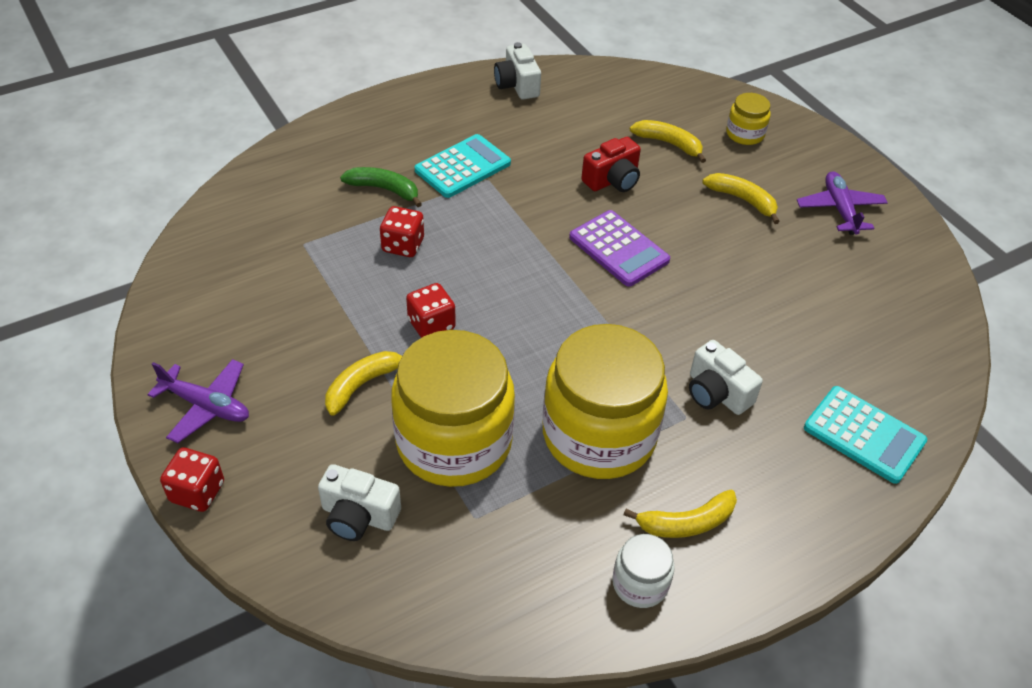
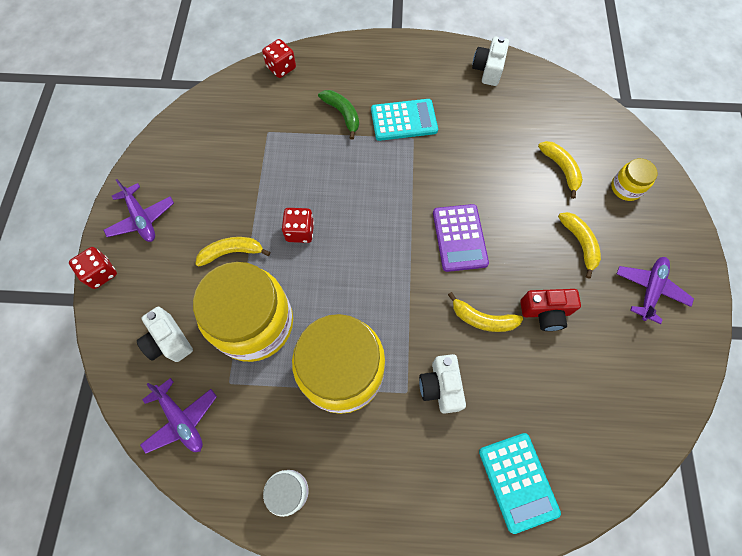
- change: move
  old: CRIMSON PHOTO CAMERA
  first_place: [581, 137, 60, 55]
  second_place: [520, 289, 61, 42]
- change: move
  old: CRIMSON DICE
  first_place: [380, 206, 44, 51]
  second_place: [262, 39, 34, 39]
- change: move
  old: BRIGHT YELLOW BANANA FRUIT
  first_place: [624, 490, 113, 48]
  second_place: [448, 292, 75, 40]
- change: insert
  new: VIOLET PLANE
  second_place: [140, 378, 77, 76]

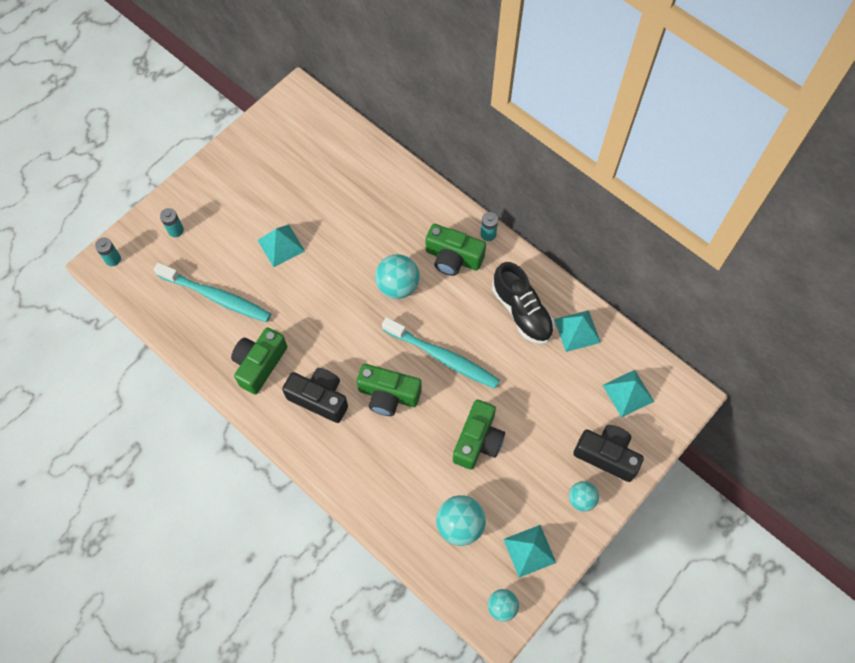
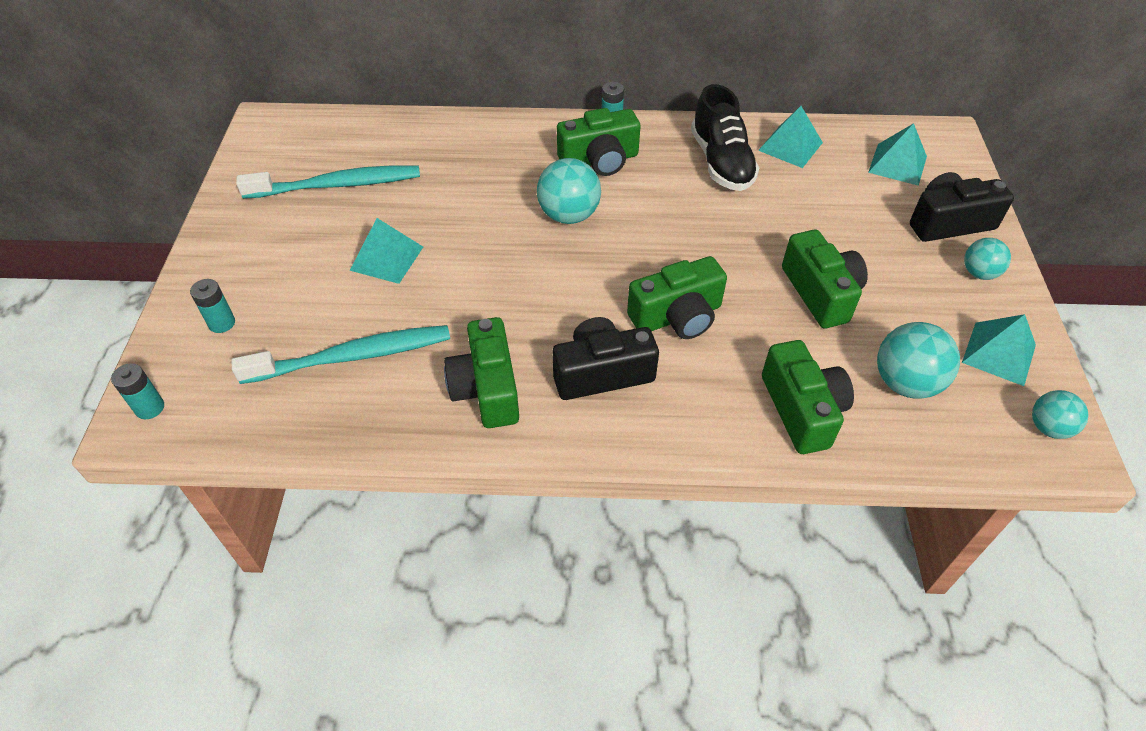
- change: rotate
  old: EBONY LACE-UP SHOE
  first_place: [492, 262, 62, 82]
  second_place: [691, 84, 68, 107]
  degrees: 60
- change: move
  old: AQUA DENTAL BRUSH
  first_place: [382, 317, 118, 72]
  second_place: [236, 165, 184, 34]
- change: insert
  new: LEAF-GREEN PHOTO CAMERA
  second_place: [762, 340, 92, 114]

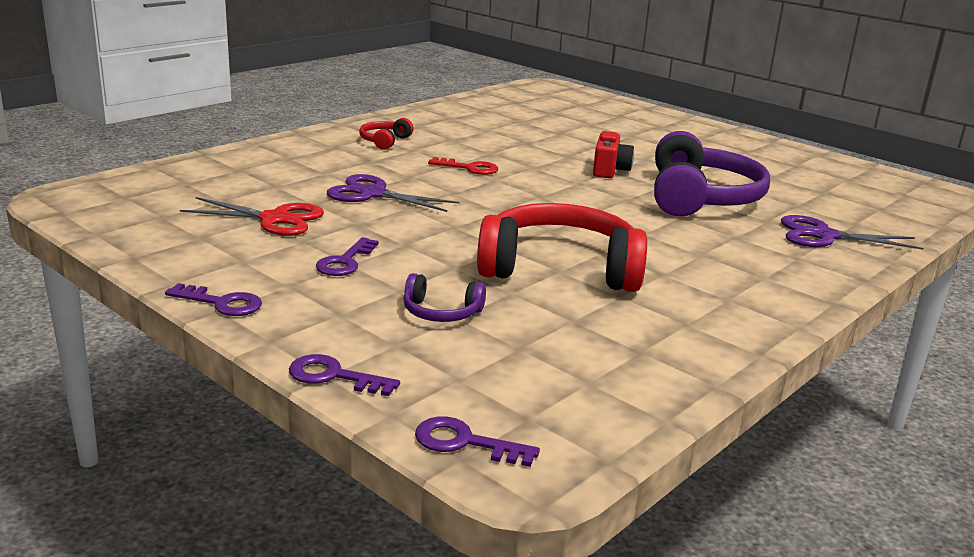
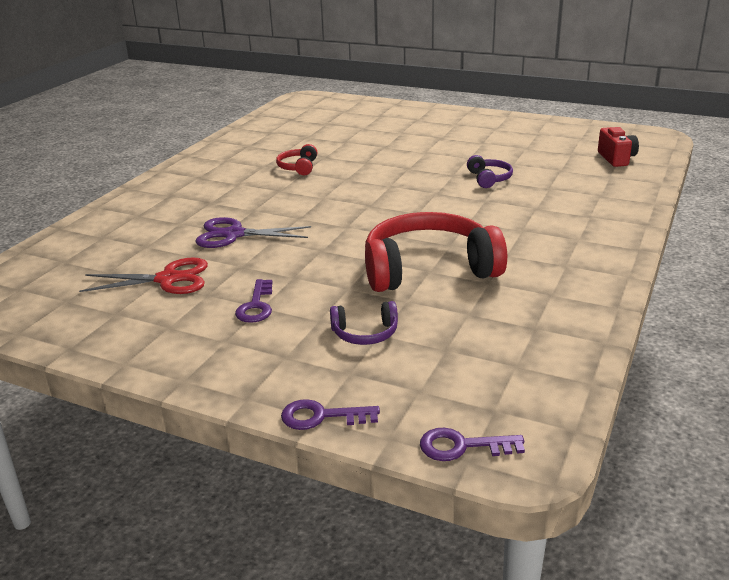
- change: move
  old: CRIMSON OVER-EAR HEADPHONES
  first_place: [359, 118, 55, 32]
  second_place: [276, 144, 41, 31]
- change: move
  old: CRIMSON PHOTO CAMERA
  first_place: [593, 131, 41, 47]
  second_place: [598, 127, 41, 40]
- change: resize
  old: VIOLET OVER-EAR HEADPHONES
  first_place: [654, 131, 116, 86]
  second_place: [467, 155, 46, 33]
  factor: 0.45
- change: delete
  old: CRIMSON KEY
  first_place: [428, 157, 70, 18]
- change: delete
  old: VIOLET PAIR OF SCISSORS
  first_place: [781, 215, 142, 35]
- change: delete
  old: VIOLET KEY
  first_place: [165, 283, 97, 33]

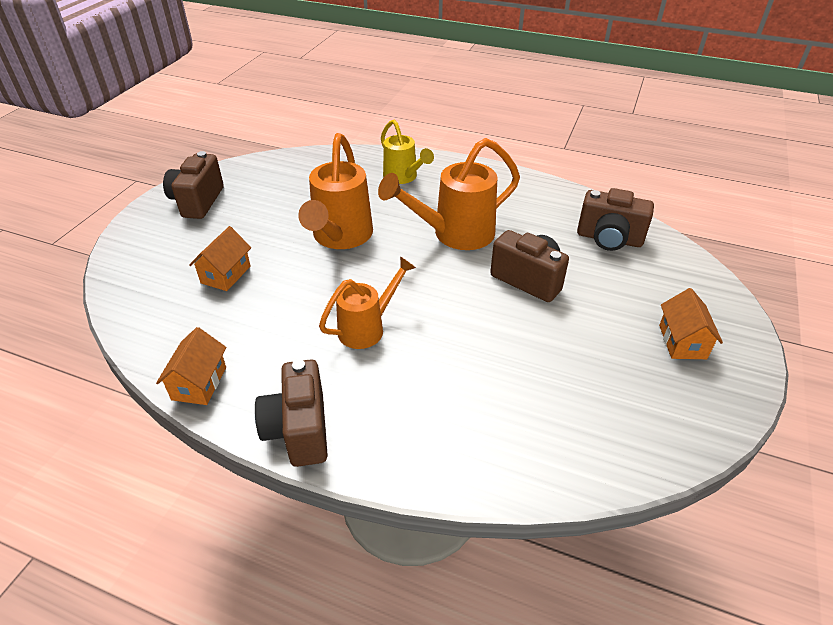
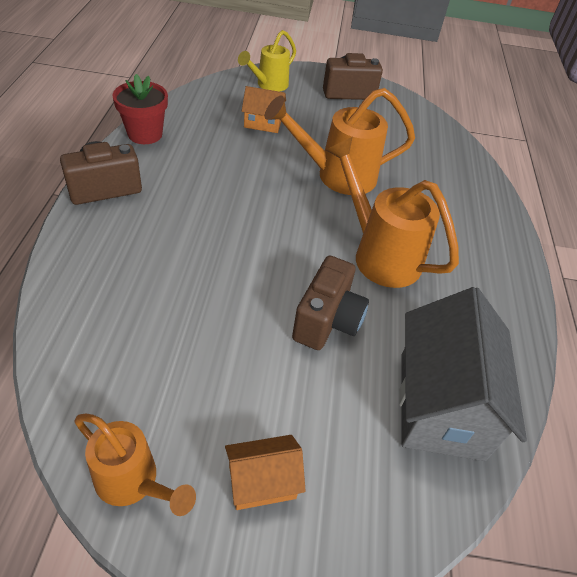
- change: move
  old: BRIGHT YELLOW SPRINKLING CAN
  first_place: [381, 119, 53, 65]
  second_place: [238, 30, 58, 62]
- change: replace
  old: RUSSET PHOTO CAMERA
  new: GREY TOY HOUSE
  first_place: [577, 188, 77, 63]
  second_place: [399, 287, 128, 174]
- change: move
  old: BRIGHT ORANGE SPRINKLING CAN
  first_place: [319, 256, 97, 93]
  second_place: [74, 413, 122, 103]
- change: replace
  old: BRIGHT ORANGE TOY HOUSE
  new: CRIMSON POTTED PLANT
  first_place: [156, 327, 71, 78]
  second_place: [113, 74, 55, 70]

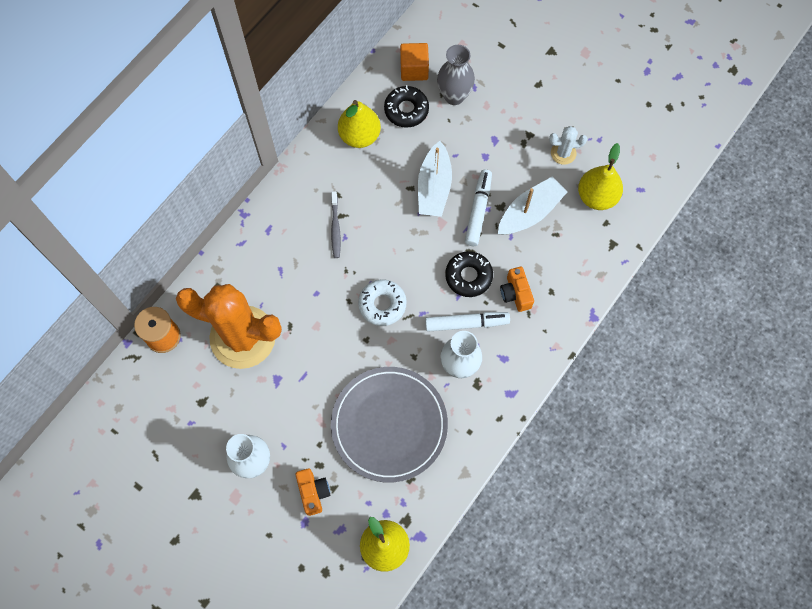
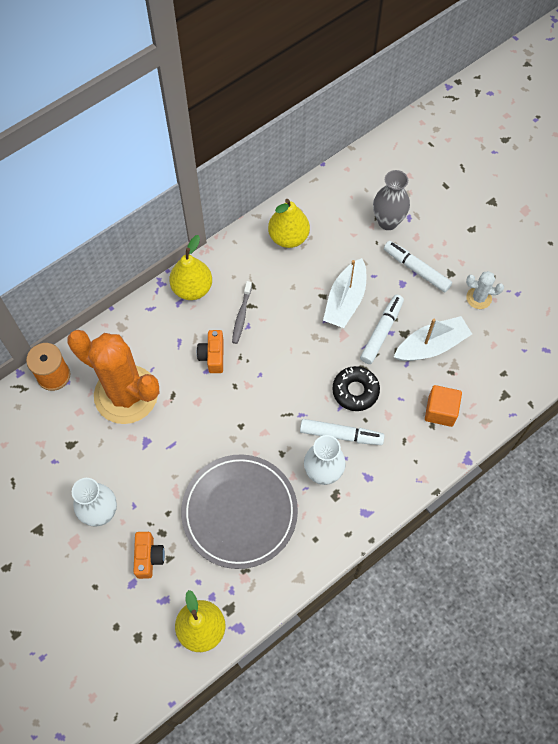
- change: move
  old: BRIGHT ORANGE CUBE
  first_place: [400, 43, 29, 38]
  second_place: [425, 385, 37, 42]
- change: delete
  old: EBONY DOUGHNUT
  first_place: [384, 85, 45, 43]
- change: move
  old: BRIGHT YELLOW TOY PEAR
  first_place: [578, 143, 45, 67]
  second_place: [169, 235, 43, 65]
- change: move
  old: BRIGHT ORANGE PHOTO CAMERA
  first_place: [500, 267, 34, 45]
  second_place: [197, 330, 27, 43]
- change: delete
  old: PURE WHITE DOUGHNUT
  first_place: [358, 279, 49, 47]
- change: insert
  new: PURE WHITE FELT PEN
  second_place: [384, 241, 68, 51]

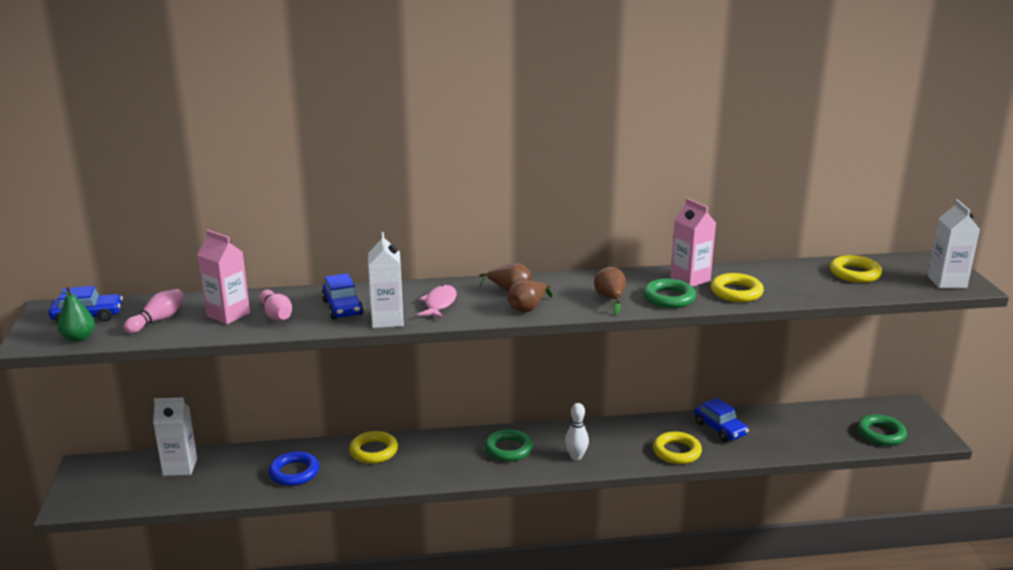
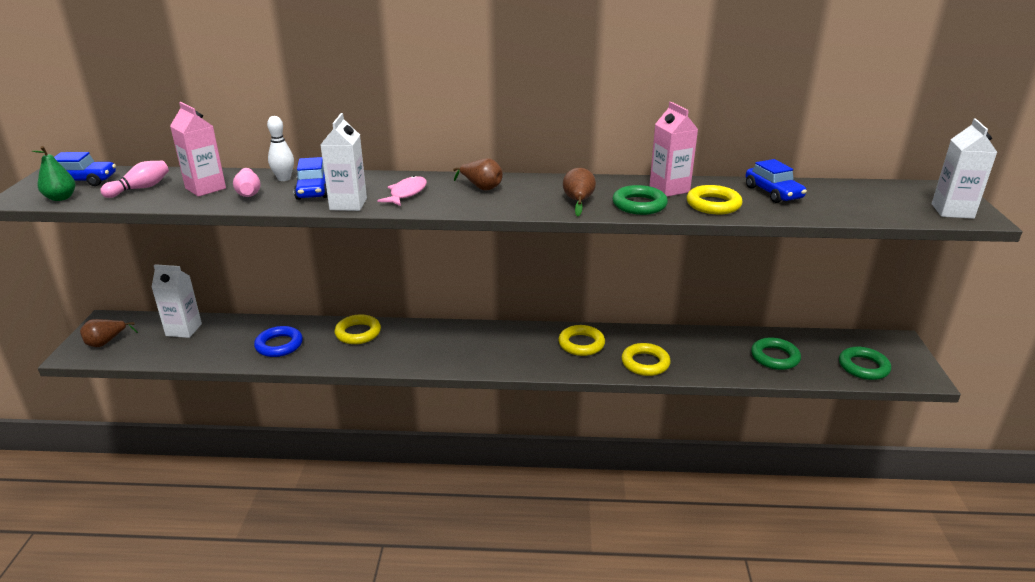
- change: move
  old: BRIGHT YELLOW TORUS
  first_place: [830, 255, 52, 28]
  second_place: [558, 325, 47, 31]
- change: move
  old: RUSSET TOY PEAR
  first_place: [508, 280, 45, 32]
  second_place: [80, 319, 58, 28]
- change: move
  old: BLUE TOY CAR
  first_place: [694, 398, 55, 44]
  second_place: [745, 159, 62, 44]
- change: move
  old: PURE WHITE BOWLING PIN
  first_place: [565, 403, 24, 57]
  second_place: [267, 116, 27, 65]
- change: move
  old: LEAF-GREEN TORUS
  first_place: [484, 429, 49, 33]
  second_place: [751, 337, 50, 33]

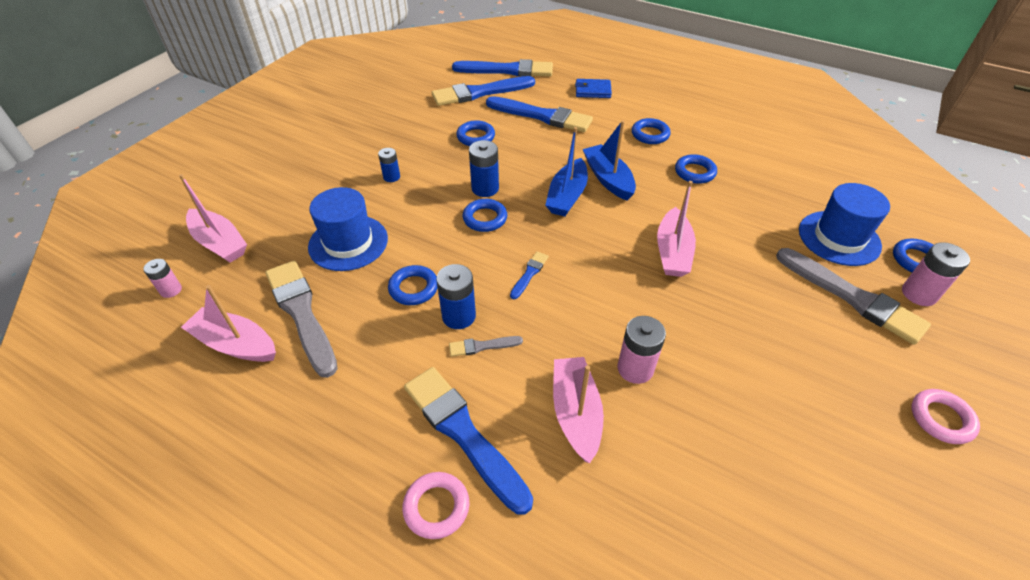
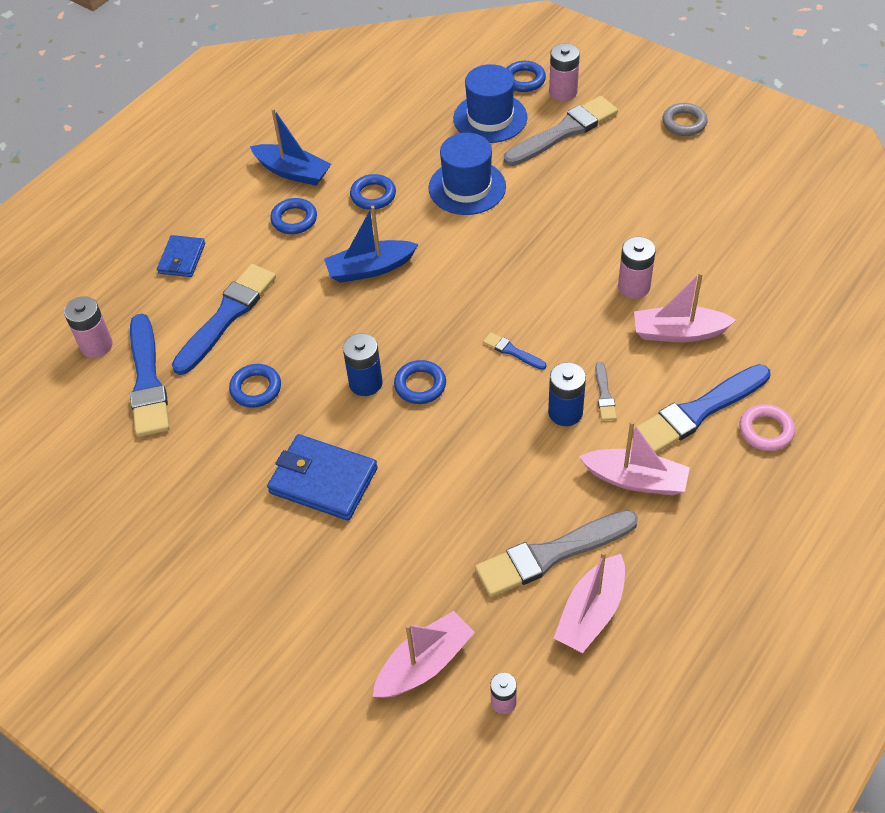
- change: replace
  old: BLUE BRUSH
  new: ROSE-PINK AA BATTERY
  first_place: [452, 59, 101, 17]
  second_place: [64, 296, 49, 62]
- change: move
  old: BLUE BOAT
  first_place: [545, 127, 43, 89]
  second_place: [250, 108, 81, 78]
- change: replace
  old: BLUE AA BATTERY
  new: BLUE BILLFOLD
  first_place: [378, 148, 22, 34]
  second_place: [267, 434, 111, 87]
- change: move
  old: ROSE-PINK BOAT
  first_place: [657, 181, 39, 96]
  second_place: [579, 421, 111, 74]
- change: move
  old: BLUE TALL HAT
  first_place: [308, 187, 80, 84]
  second_place: [429, 133, 77, 82]
- change: delete
  old: BLUE TORUS
  first_place: [388, 265, 50, 40]
- change: recolor
  old: ROSE-PINK TORUS
  new: GREY TORUS
  first_place: [912, 389, 68, 55]
  second_place: [662, 103, 46, 33]

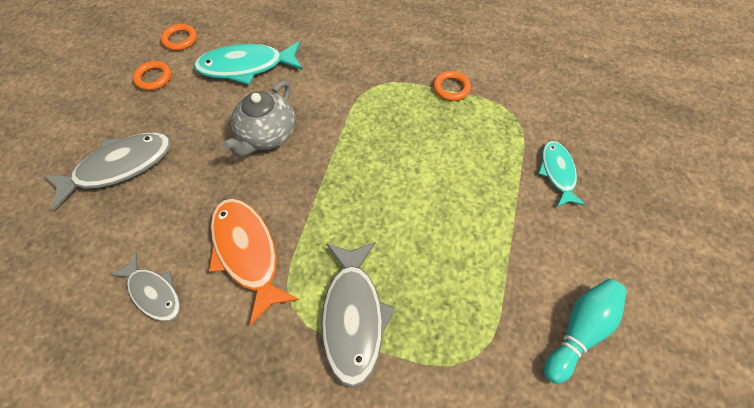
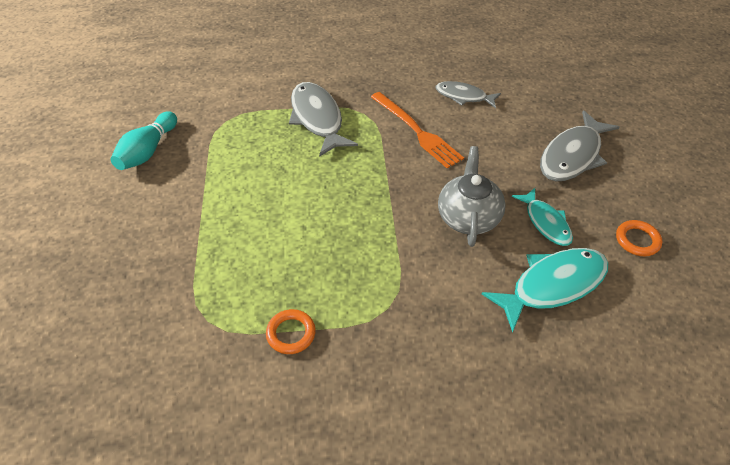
- change: delete
  old: BRIGHT ORANGE TORUS
  first_place: [161, 24, 36, 27]
- change: move
  old: AQUA FISH FIGURE
  first_place: [538, 141, 48, 66]
  second_place: [512, 188, 61, 58]
- change: replace
  old: BRIGHT ORANGE FISH FIGURE
  new: BRIGHT ORANGE TABLE FORK
  first_place: [209, 198, 90, 127]
  second_place: [371, 92, 93, 77]

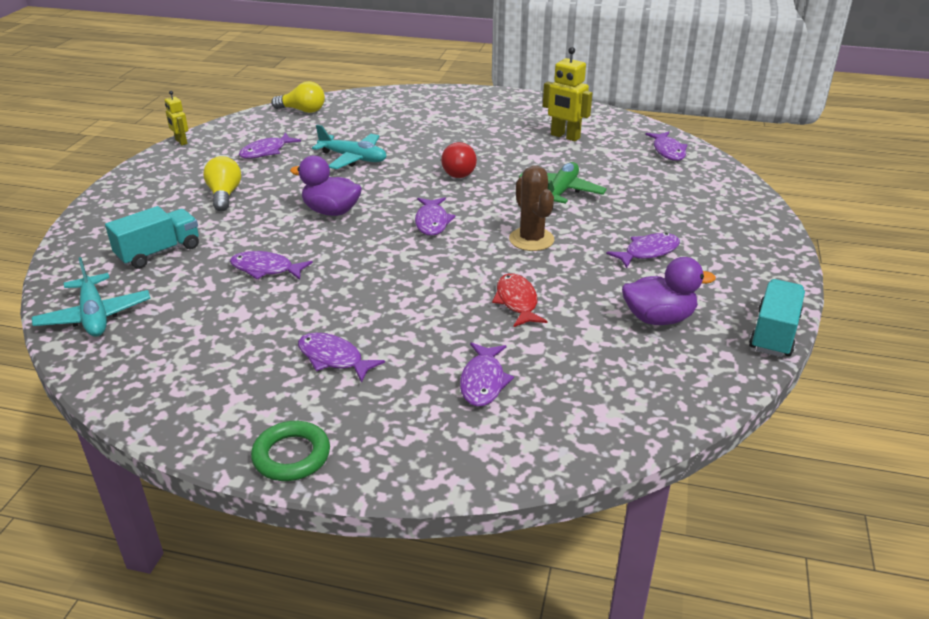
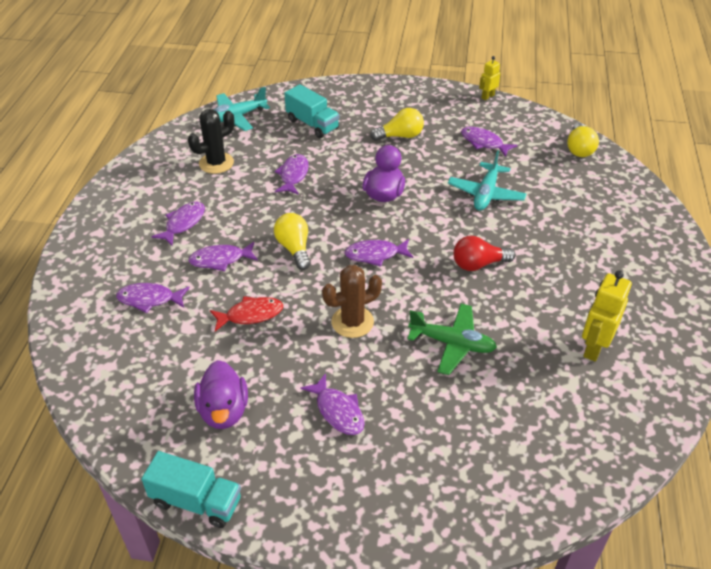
- change: move
  old: VIOLET FISH FIGURE
  first_place: [645, 132, 42, 29]
  second_place: [188, 242, 70, 29]
- change: delete
  old: LEAF-GREEN TORUS
  first_place: [251, 421, 79, 60]
- change: insert
  new: EBONY PRICKLY PLANT
  second_place: [188, 109, 47, 65]
- change: insert
  new: BRIGHT YELLOW LIGHT BULB
  second_place: [274, 213, 37, 57]

